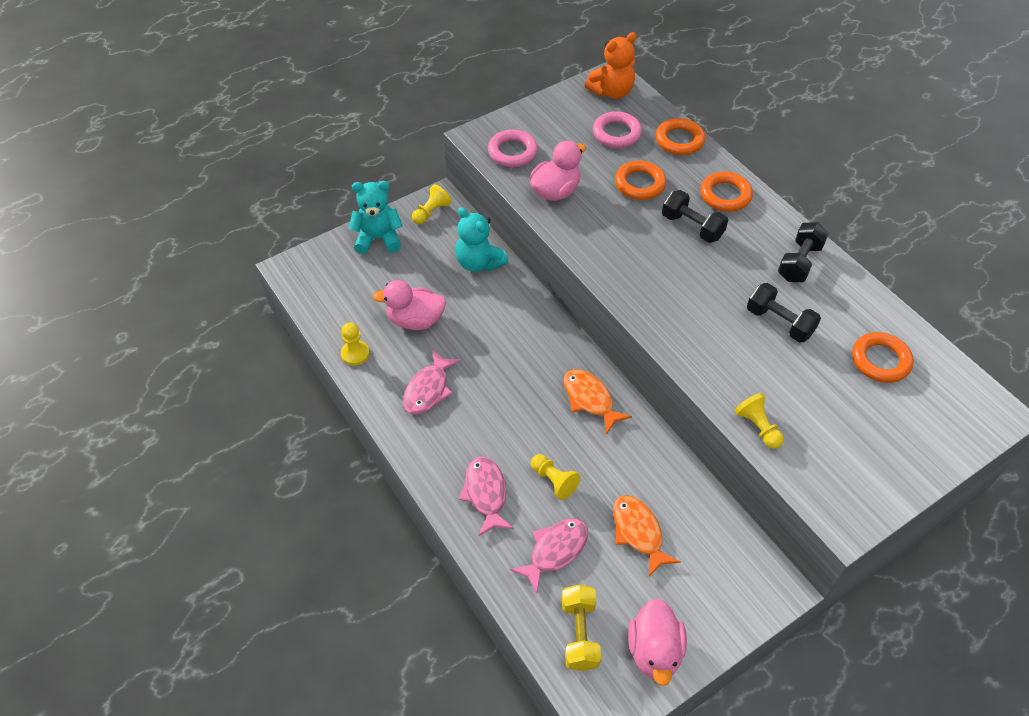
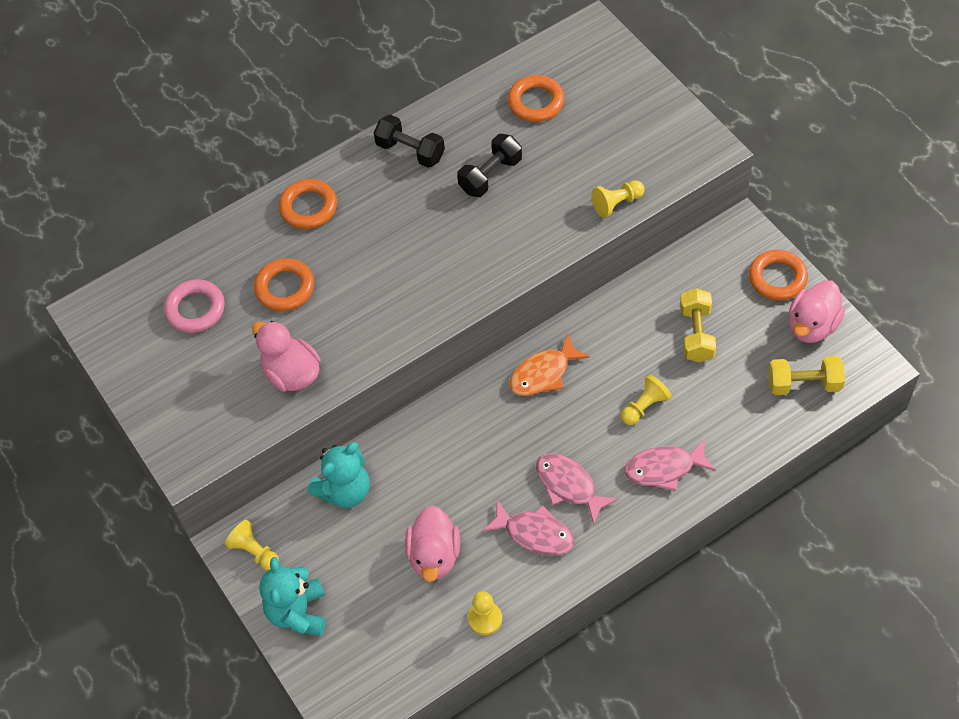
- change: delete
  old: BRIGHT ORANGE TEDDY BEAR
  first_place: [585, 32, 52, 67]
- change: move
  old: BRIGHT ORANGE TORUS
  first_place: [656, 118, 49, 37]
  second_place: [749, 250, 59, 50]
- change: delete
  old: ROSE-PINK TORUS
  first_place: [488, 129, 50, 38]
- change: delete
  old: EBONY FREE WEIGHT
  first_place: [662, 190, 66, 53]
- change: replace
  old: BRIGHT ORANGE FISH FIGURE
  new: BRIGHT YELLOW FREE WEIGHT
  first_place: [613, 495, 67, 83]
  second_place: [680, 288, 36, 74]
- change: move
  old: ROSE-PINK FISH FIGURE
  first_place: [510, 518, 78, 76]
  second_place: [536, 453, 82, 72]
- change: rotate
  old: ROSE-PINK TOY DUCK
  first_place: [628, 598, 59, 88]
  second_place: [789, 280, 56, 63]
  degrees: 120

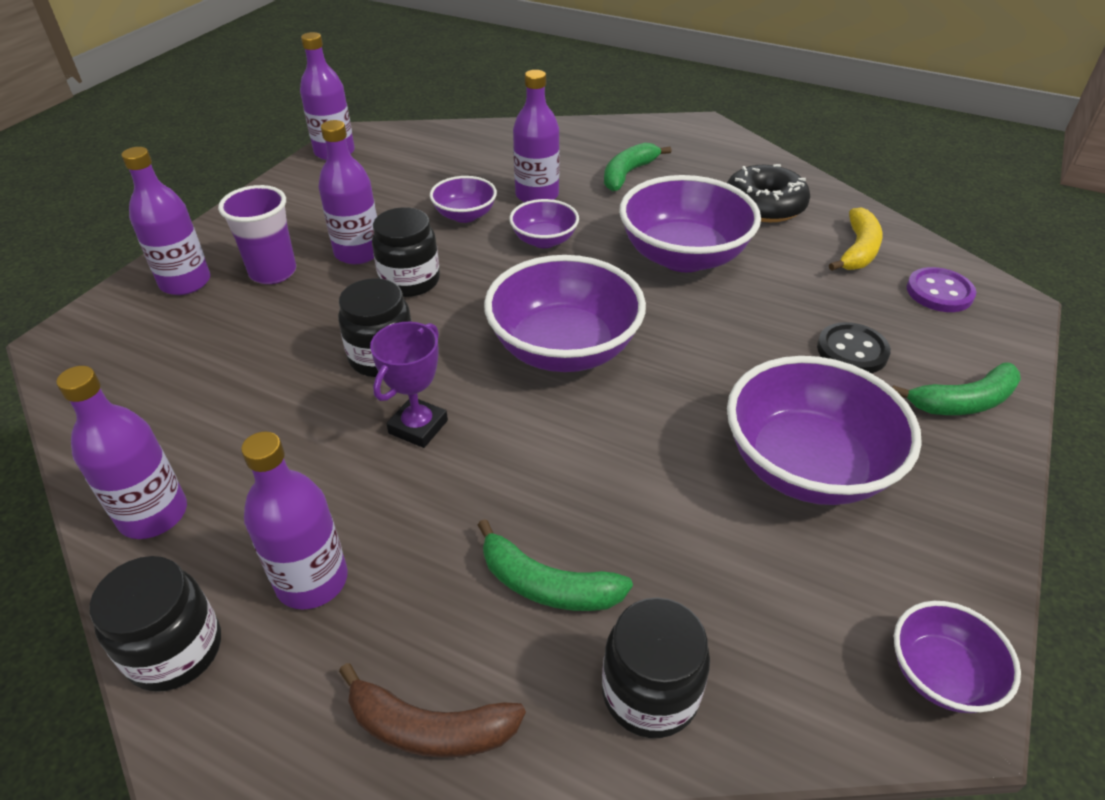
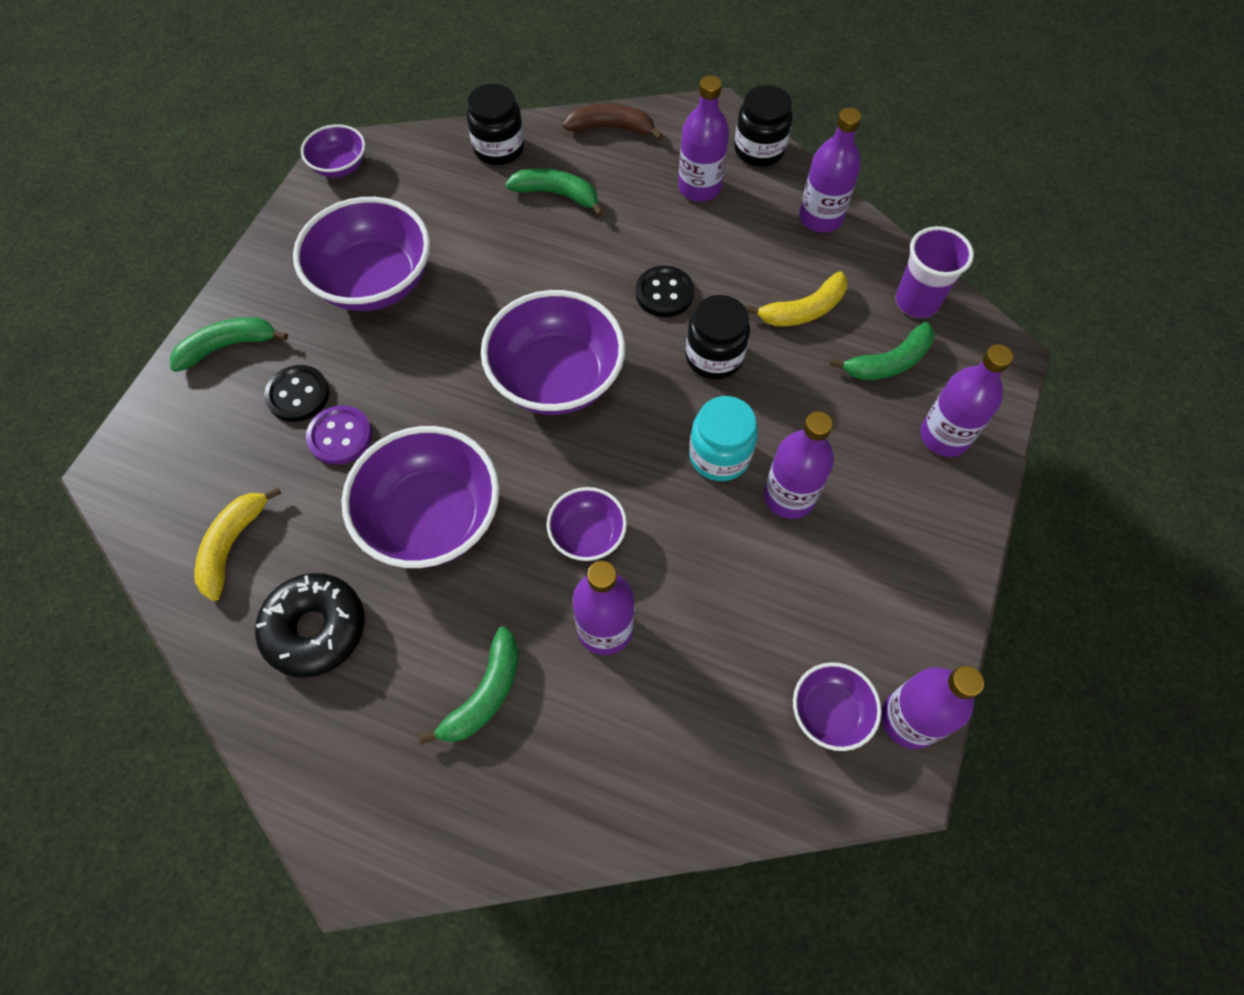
- change: move
  old: VIOLET DEEP DISH
  first_place: [430, 176, 67, 47]
  second_place: [793, 662, 89, 89]
- change: move
  old: VIOLET TUMBLER
  first_place: [218, 185, 78, 99]
  second_place: [896, 226, 78, 92]
- change: recolor
  old: EBONY JAR
  new: AQUA JAR
  first_place: [372, 207, 68, 90]
  second_place: [689, 396, 69, 85]
- change: move
  old: VIOLET BUTTON
  first_place: [907, 267, 69, 45]
  second_place: [306, 405, 66, 60]
- change: replace
  old: VIOLET AWARD CUP
  new: EBONY BUTTON
  first_place: [370, 322, 78, 126]
  second_place: [636, 266, 58, 51]
- change: insert
  new: BRIGHT YELLOW BANANA FRUIT
  second_place: [746, 271, 102, 55]
- change: insert
  new: LEAF-GREEN BANANA FRUIT
  second_place: [830, 322, 104, 58]

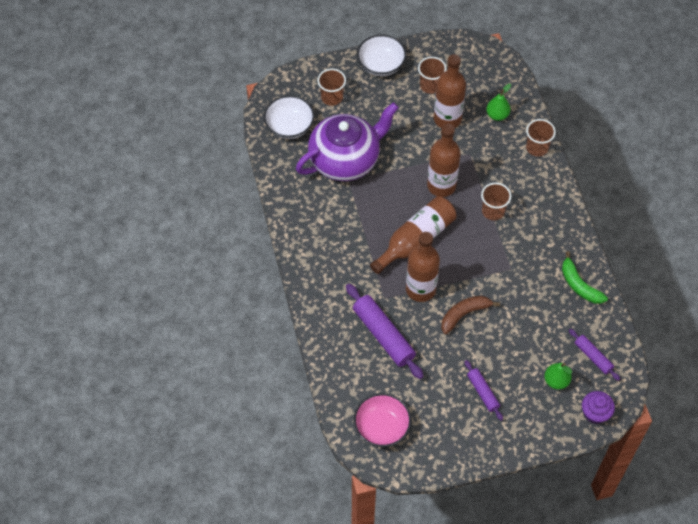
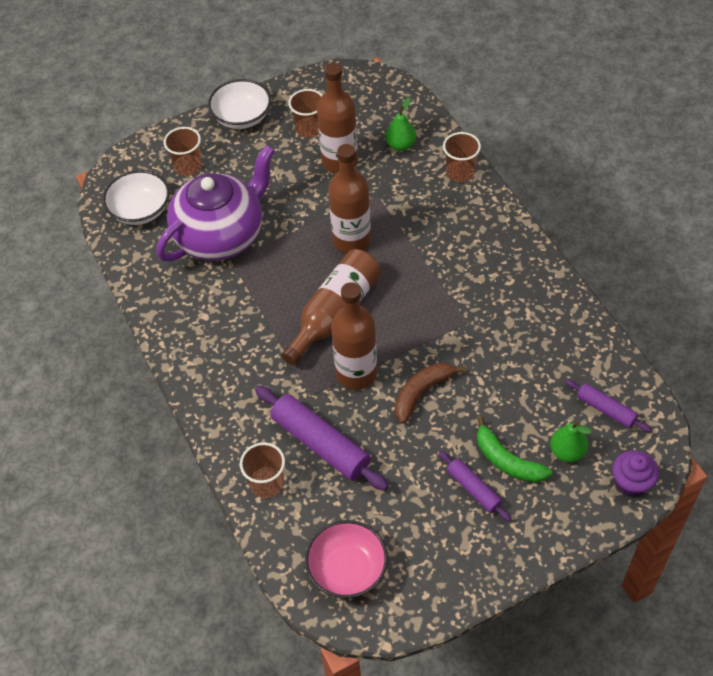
- change: move
  old: RUSSET TUMBLER
  first_place: [481, 183, 30, 38]
  second_place: [240, 442, 45, 56]
- change: move
  old: LEAF-GREEN BANANA FRUIT
  first_place: [562, 251, 46, 53]
  second_place: [477, 416, 75, 67]

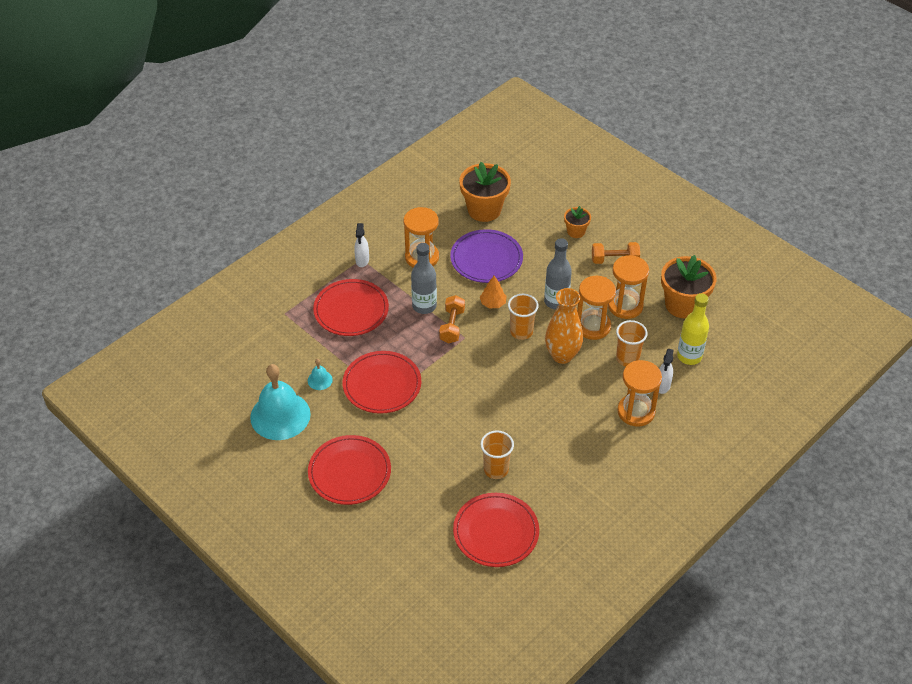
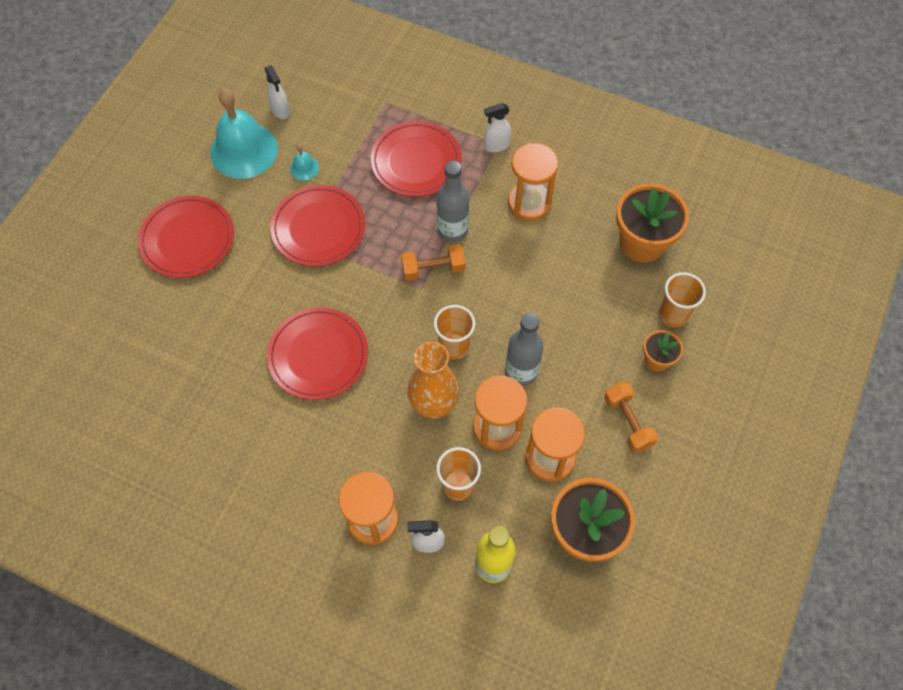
- change: delete
  old: VIOLET PLATE
  first_place: [450, 229, 73, 54]
- change: delete
  old: BRIGHT ORANGE FIR TREE
  first_place: [480, 276, 27, 32]
- change: move
  old: BRIGHT ORANGE TUMBLER
  first_place: [480, 430, 34, 49]
  second_place: [659, 272, 47, 56]
- change: move
  old: CRIMSON PLATE
  first_place: [453, 493, 86, 74]
  second_place: [267, 307, 101, 93]
- change: insert
  new: PURE WHITE SPRAY CLEANER
  second_place: [265, 65, 25, 54]

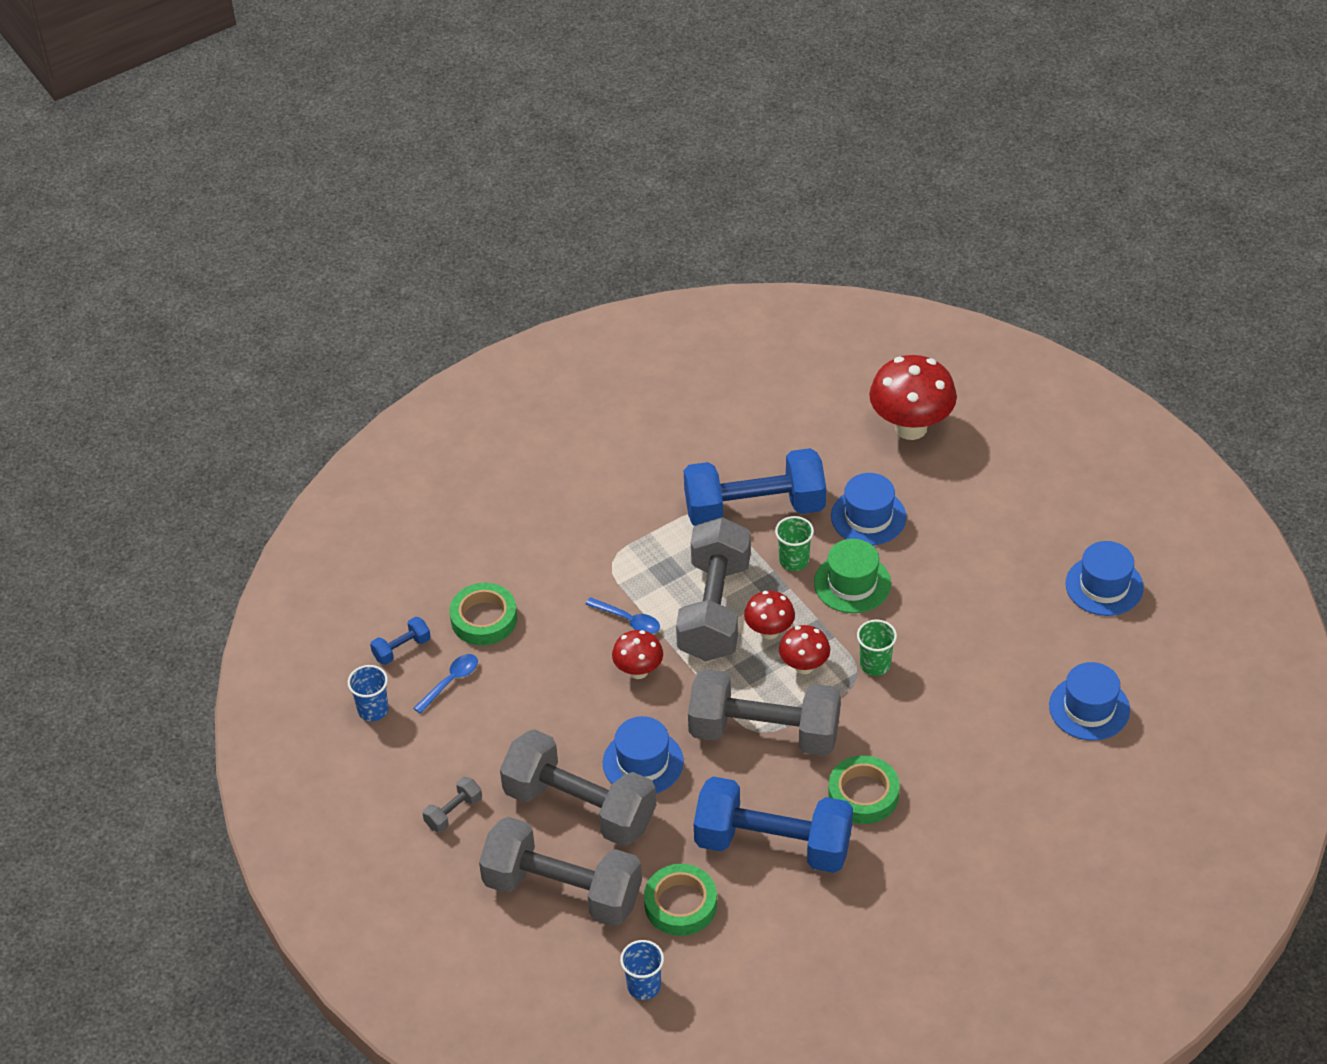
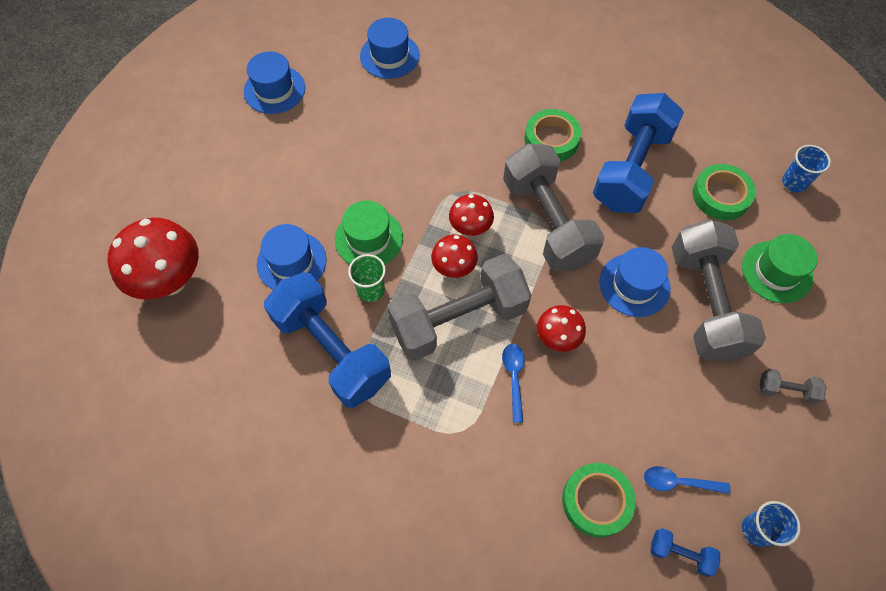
- change: delete
  old: LEAF-GREEN TUMBLER
  first_place: [857, 620, 40, 56]
- change: rotate
  old: BLUE FREE WEIGHT
  first_place: [694, 776, 159, 97]
  second_place: [593, 93, 91, 120]
  degrees: 45
- change: replace
  old: GREY FREE WEIGHT
  new: LEAF-GREEN TALL HAT
  first_place: [479, 817, 163, 110]
  second_place: [742, 234, 75, 69]

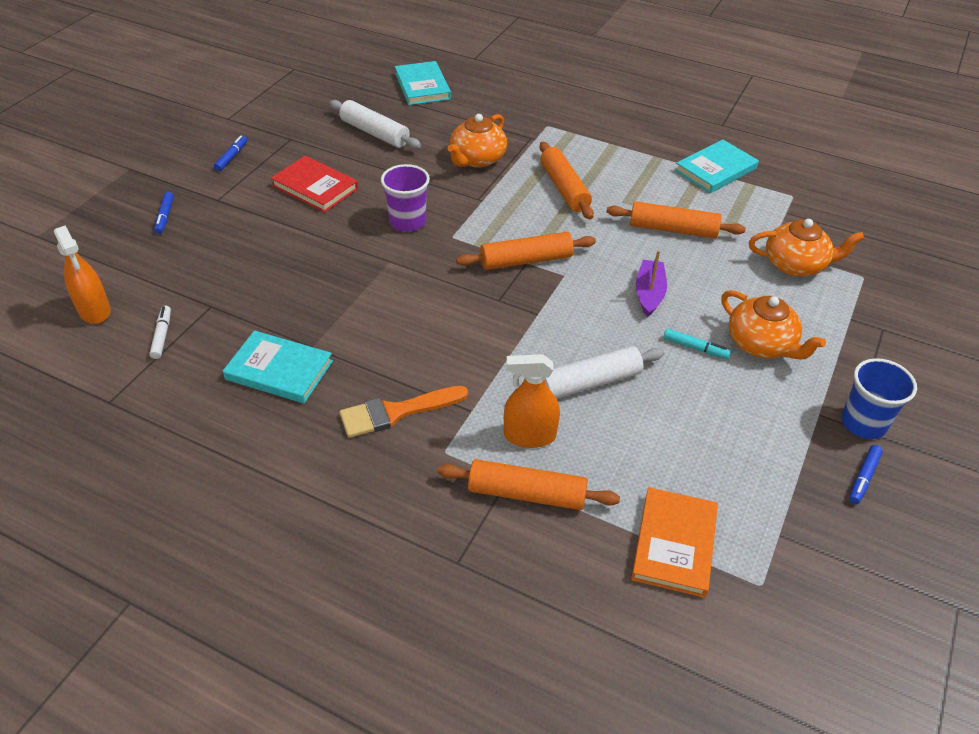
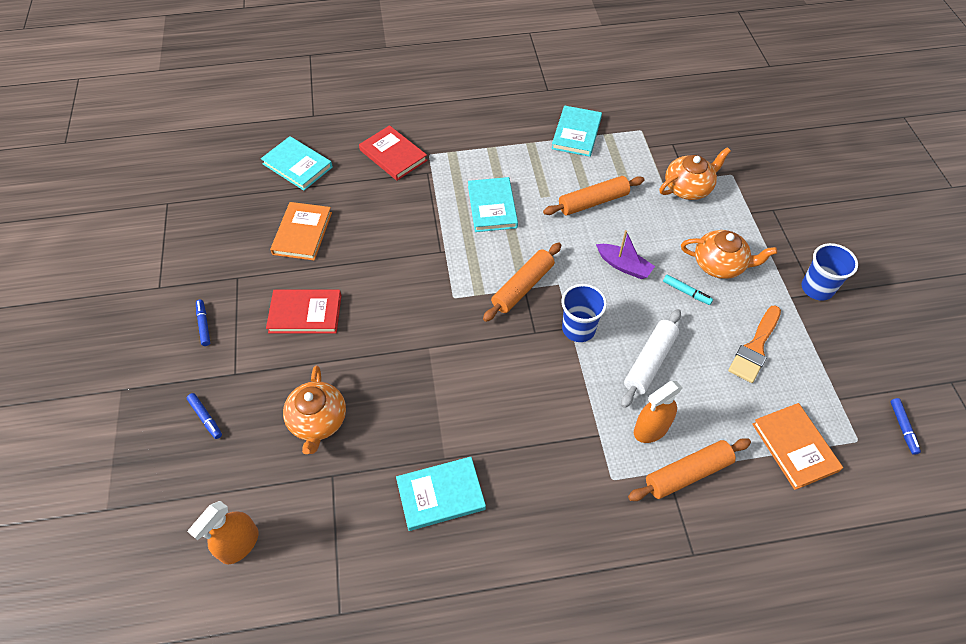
- change: replace
  old: PURE WHITE DOUGH ROLLER
  new: BRIGHT ORANGE HARDCOVER
  first_place: [329, 100, 92, 49]
  second_place: [270, 202, 62, 59]
- change: move
  old: BRIGHT ORANGE TEA POT
  first_place: [448, 114, 59, 54]
  second_place: [283, 366, 63, 88]
- change: replace
  old: BRIGHT ORANGE DOUGH ROLLER
  new: AQUA HARDCOVER
  first_place: [540, 142, 54, 78]
  second_place: [468, 177, 50, 55]
- change: delete
  old: VIOLET TUMBLER
  first_place: [381, 164, 49, 67]
- change: rotate
  old: BRIGHT ORANGE SPRAY CLEANER
  first_place: [54, 225, 57, 99]
  second_place: [188, 501, 70, 63]
  degrees: 105
- change: rotate
  old: VIOLET BOAT
  first_place: [636, 250, 31, 67]
  second_place: [596, 230, 59, 49]
  degrees: 150
- change: delete
  old: PURE WHITE FELT PEN
  first_place: [149, 306, 22, 53]
- change: rotate
  old: AQUA FELT PEN
  first_place: [664, 328, 67, 31]
  second_place: [663, 275, 50, 30]
  degrees: 45
- change: move
  old: BRIGHT ORANGE BRUSH
  first_place: [339, 386, 129, 52]
  second_place: [728, 306, 53, 77]
- change: move
  old: BLUE FELT PEN
  first_place: [849, 445, 34, 59]
  second_place: [890, 398, 31, 57]
- change: insert
  new: CRIMSON HARDCOVER
  second_place: [359, 125, 69, 56]
- change: insert
  new: BLUE TUMBLER
  second_place: [562, 284, 45, 58]

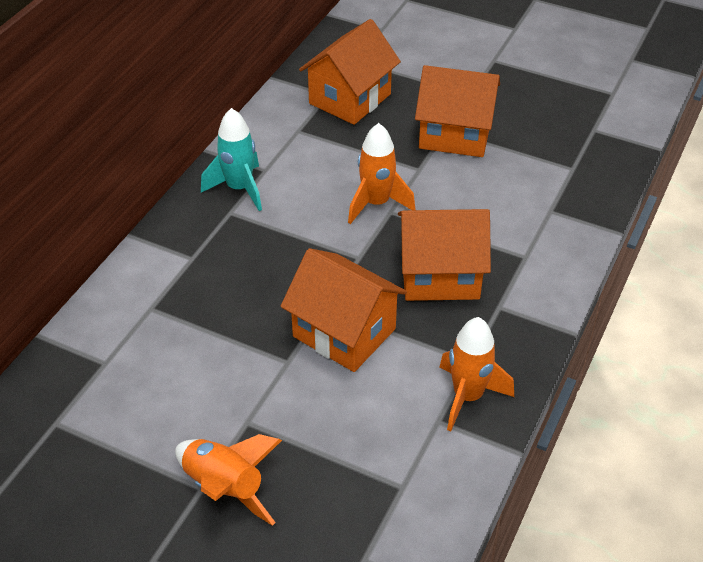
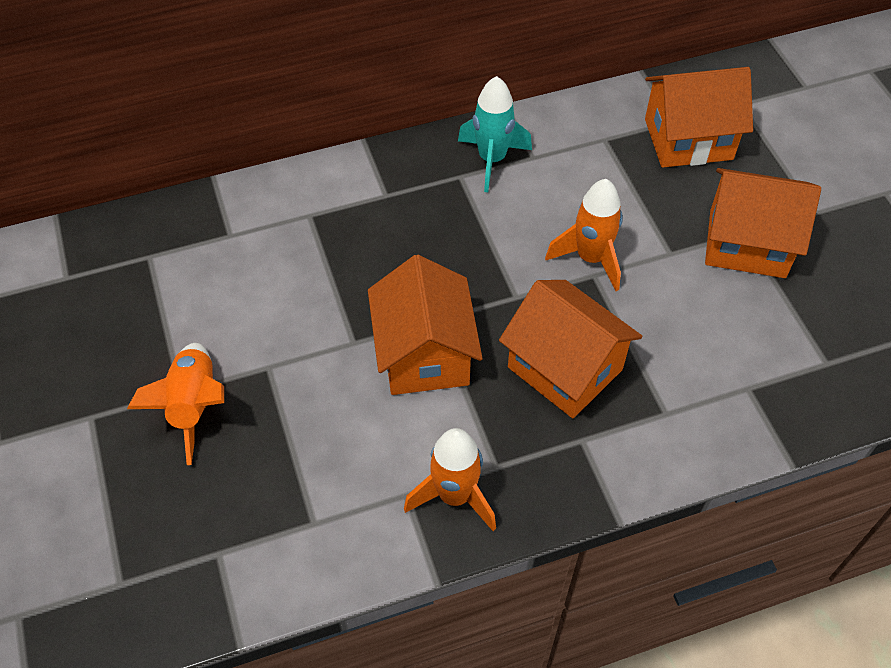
- change: rotate
  old: BRIGHT ORANGE TOY HOUSE
  first_place: [415, 65, 85, 92]
  second_place: [705, 168, 116, 110]
  degrees: -45

